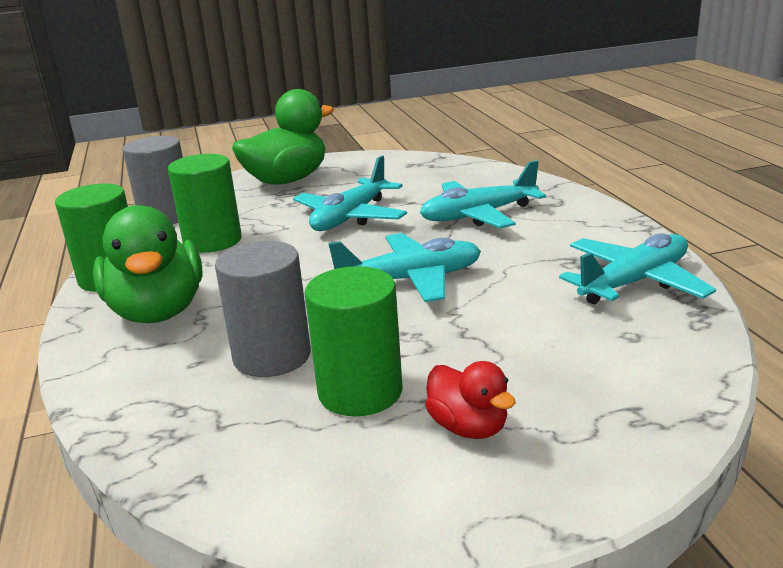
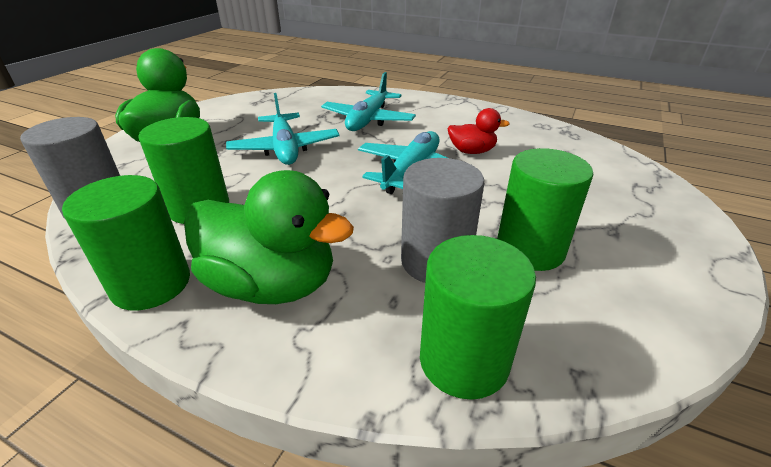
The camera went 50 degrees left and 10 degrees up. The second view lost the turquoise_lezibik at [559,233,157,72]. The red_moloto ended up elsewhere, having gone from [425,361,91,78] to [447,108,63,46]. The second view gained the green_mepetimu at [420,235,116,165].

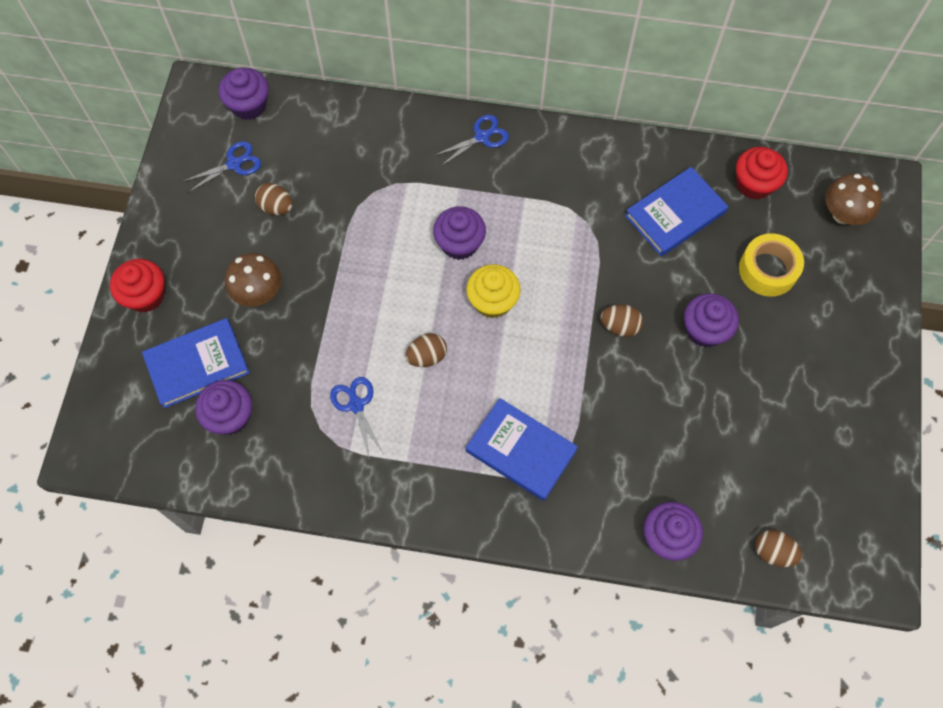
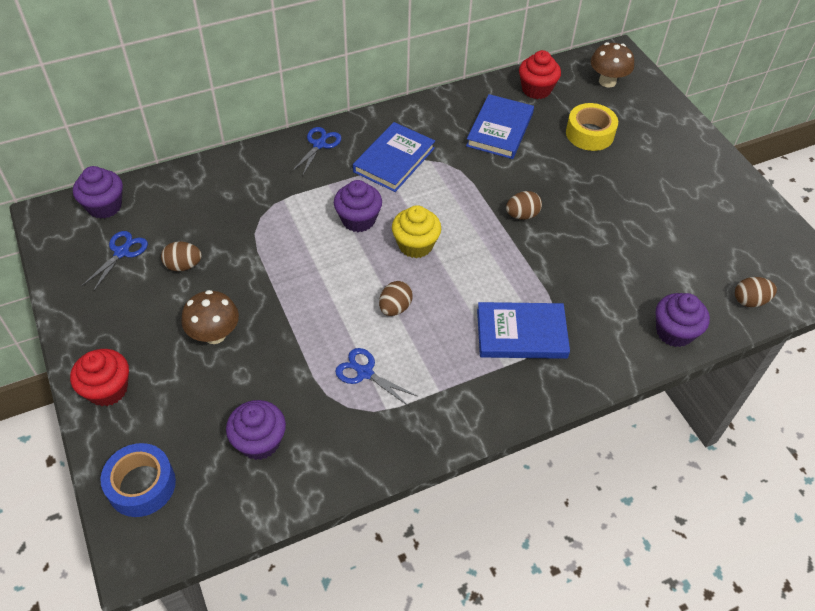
The camera went 35 degrees left and 15 degrees down. The second view lost the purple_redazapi at [684,293,55,55]. The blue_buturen ended up elsewhere, having gone from [142,318,108,90] to [353,122,82,70]. The second view gained the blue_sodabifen at [100,443,76,74].

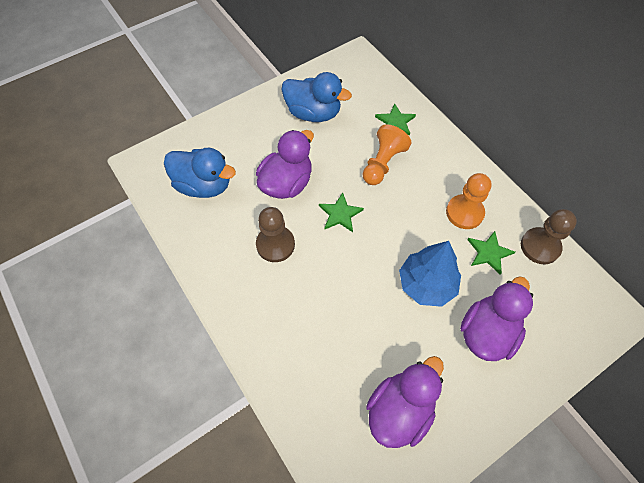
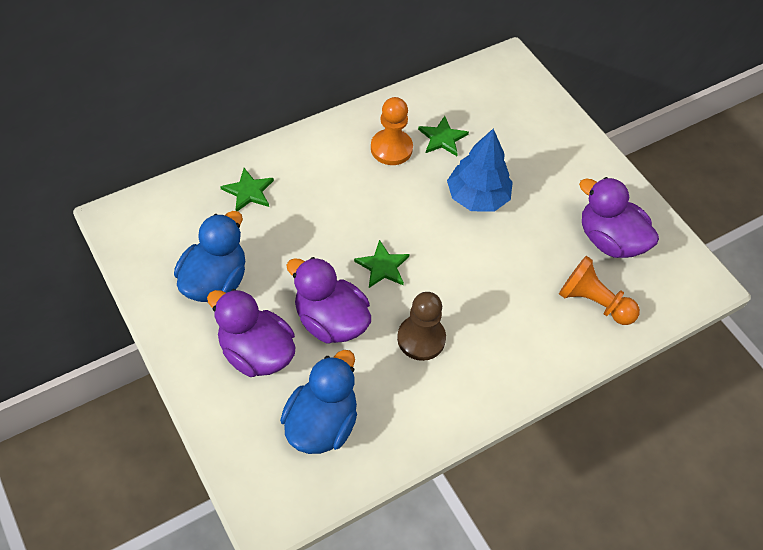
The camera went 90 degrees left and 5 degrees down. The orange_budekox ended up elsewhere, having gone from [363,124,49,61] to [559,256,81,69]. The second view lost the brown_budekox at [521,209,56,55]. The purple_moloto ended up elsewhere, having gone from [460,276,73,85] to [207,289,88,88].

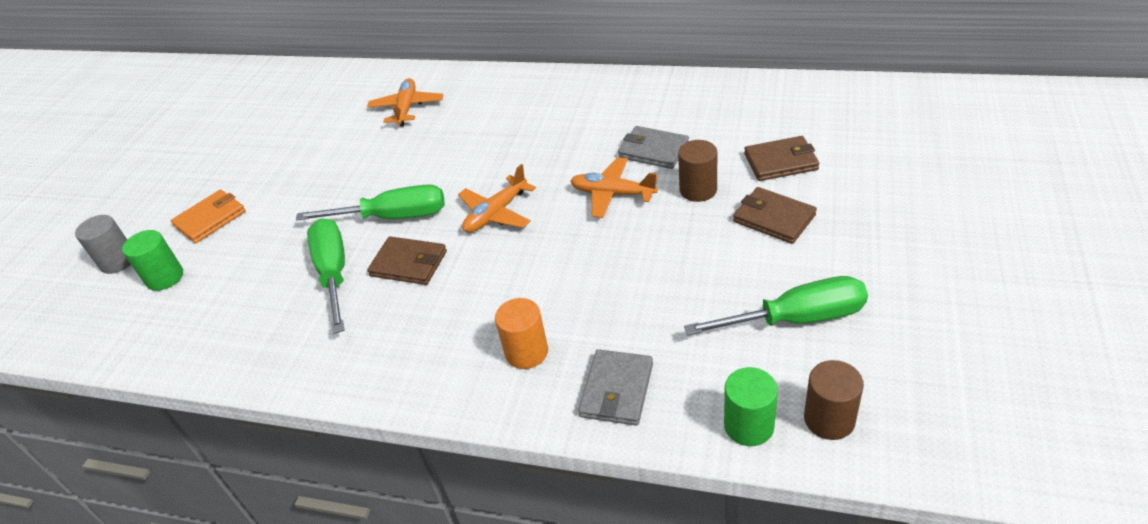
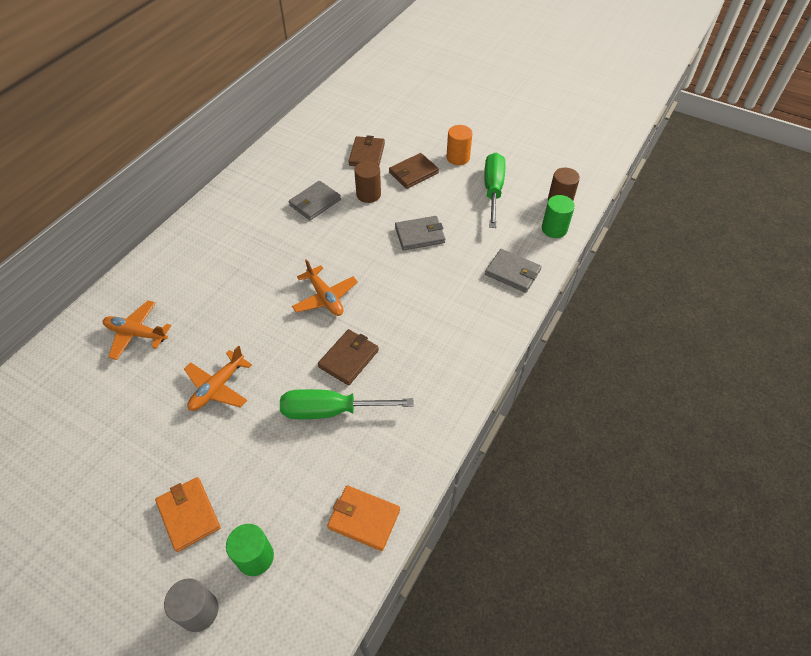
The camera went 80 degrees left and 10 degrees up. The orange_lezibik ended up elsewhere, having gone from [570,157,88,61] to [184,345,68,66]. The second view lost the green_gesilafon at [296,184,149,37]. The orange_mepetimu ended up elsewhere, having gone from [495,298,53,71] to [446,125,26,40]. The second view gained the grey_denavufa at [395,216,51,34]. The second view gained the orange_denavufa at [327,485,73,66].

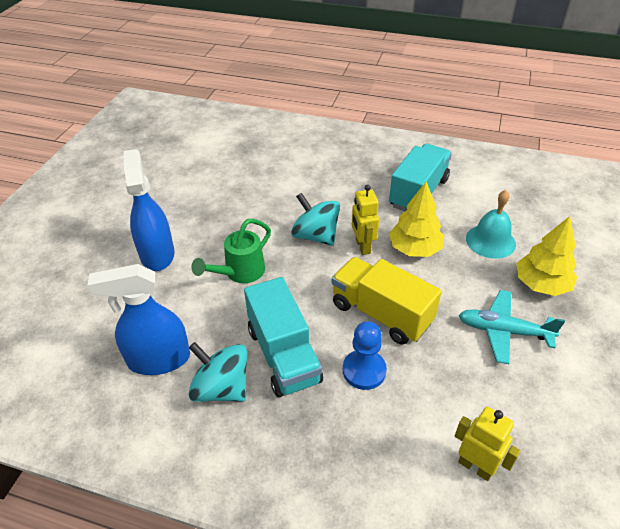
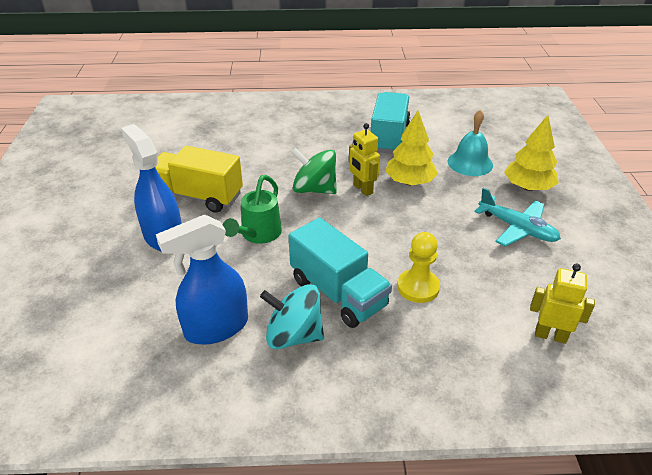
The camera went 20 degrees left and 5 degrees down. What was the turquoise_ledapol at [291,193,49,53] turned into the green_ledapol at [291,148,46,46]. The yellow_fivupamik ended up elsewhere, having gone from [332,257,110,88] to [156,145,87,68]. The turquoise_lezibik at [458,290,107,74] ended up facing another way, 135 degrees counterclockwise from before. What was the blue_budekox at [343,321,44,69] turned into the yellow_budekox at [397,232,43,71].

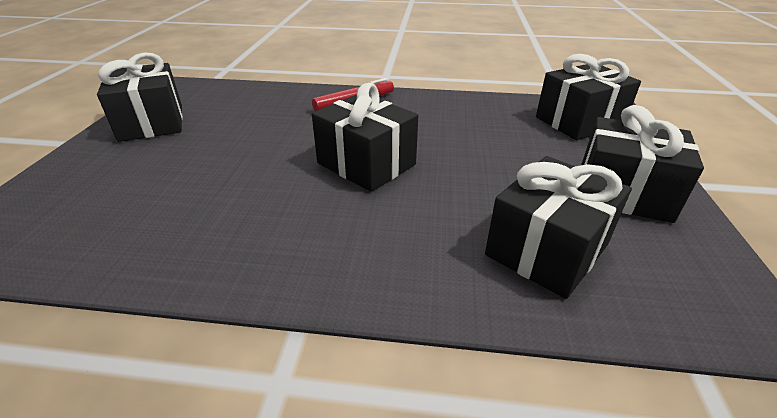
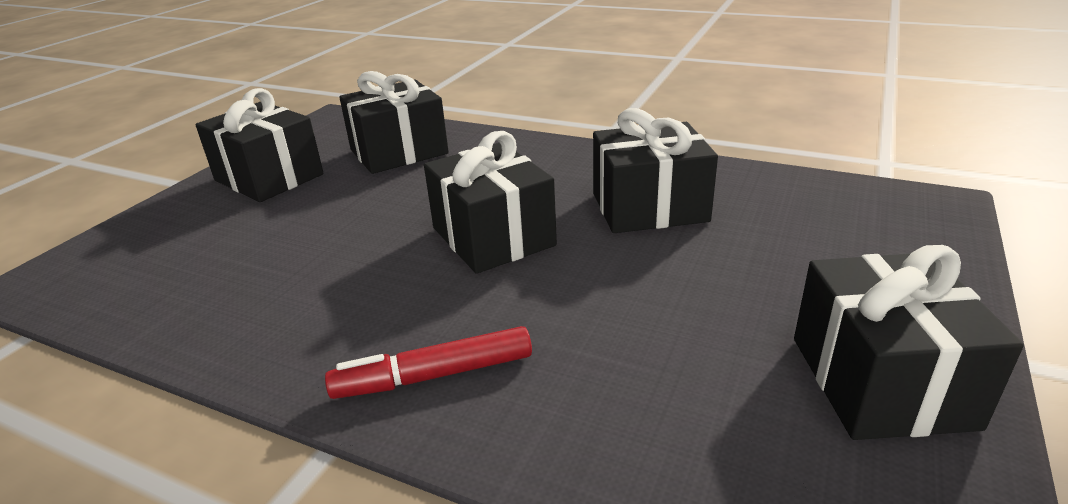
The camera went 160 degrees left and 5 degrees down. The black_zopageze ended up elsewhere, having gone from [536,54,105,86] to [593,108,125,125].

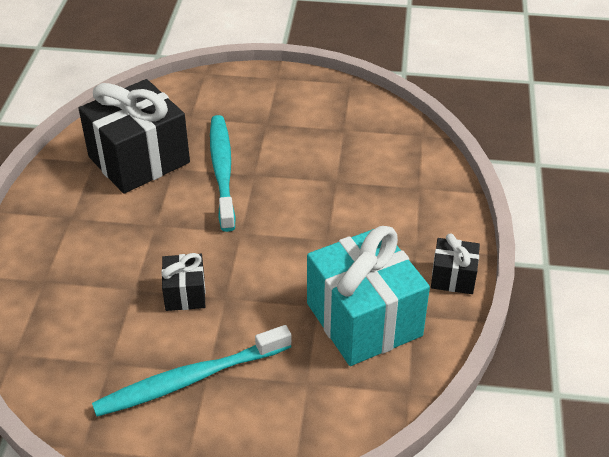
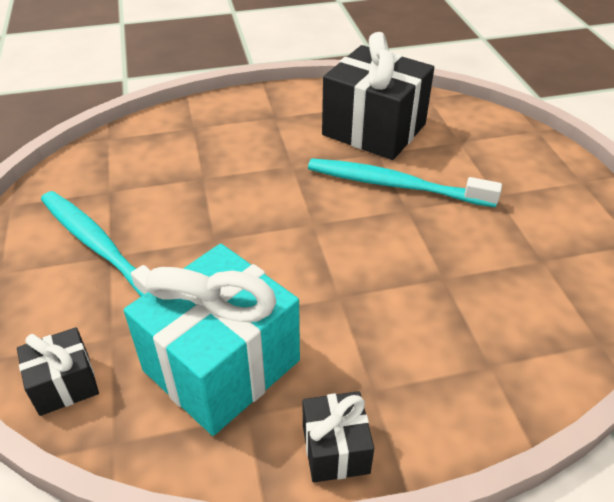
The camera went 70 degrees right and 0 degrees up. The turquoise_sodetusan at [210,115,26,117] ended up facing another way, 135 degrees counterclockwise from before. The black_zopageze ended up elsewhere, having gone from [161,253,45,58] to [17,327,82,89].

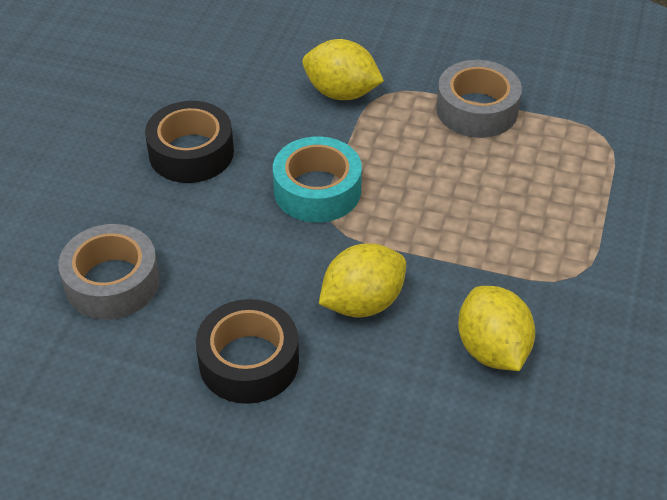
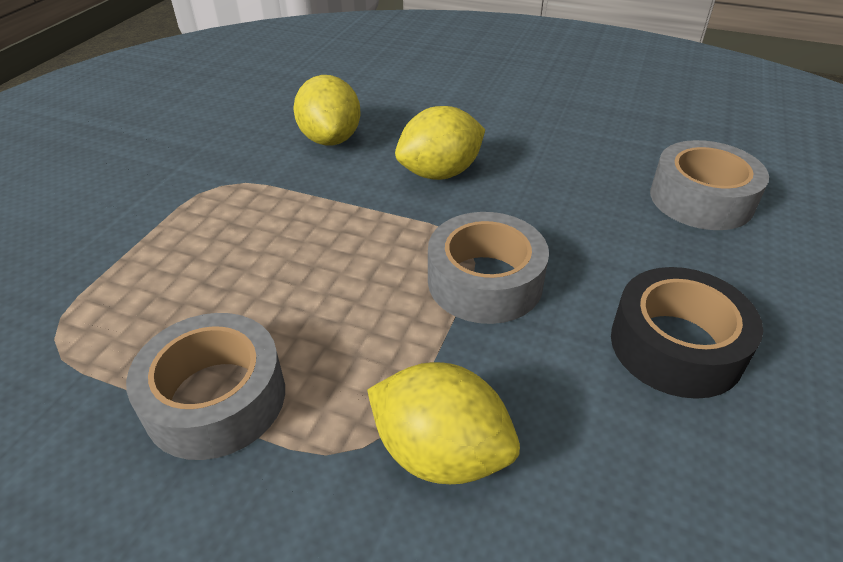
The camera went 175 degrees left and 5 degrees down. What was the turquoise_sodabifen at [273,136,89,87] turned into the grey_sodabifen at [428,212,121,112]. The second view lost the black_sodabifen at [196,299,103,105].

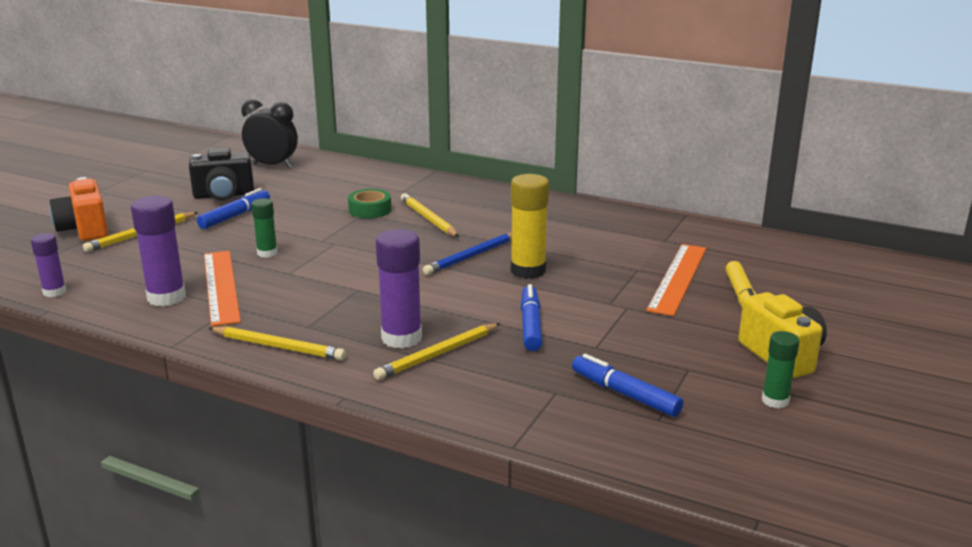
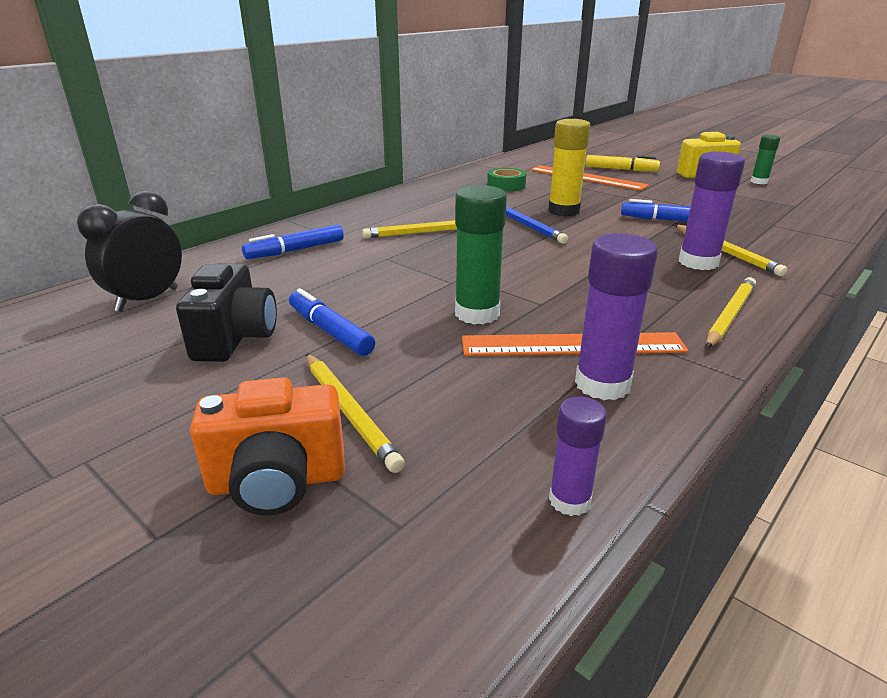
The camera went 75 degrees left and 5 degrees up. The green_sodabifen ended up elsewhere, having gone from [348,189,43,29] to [487,168,39,24]. The size of the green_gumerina at [251,198,27,60] changed by a factor of 1.69. The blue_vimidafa ended up elsewhere, having gone from [572,354,111,63] to [242,225,102,34].

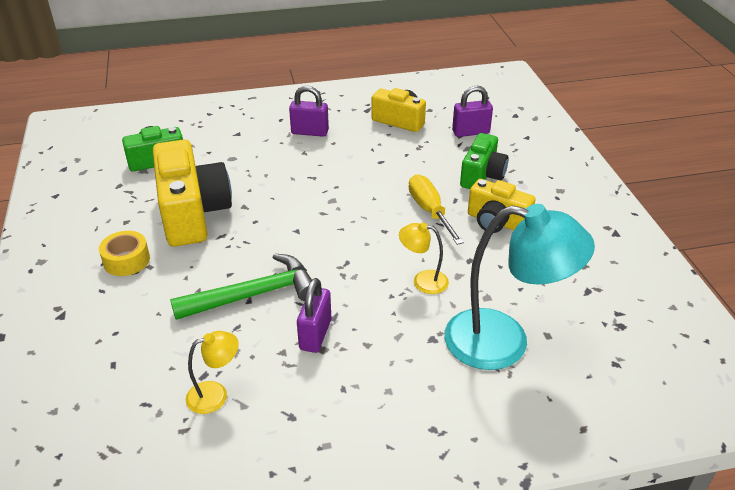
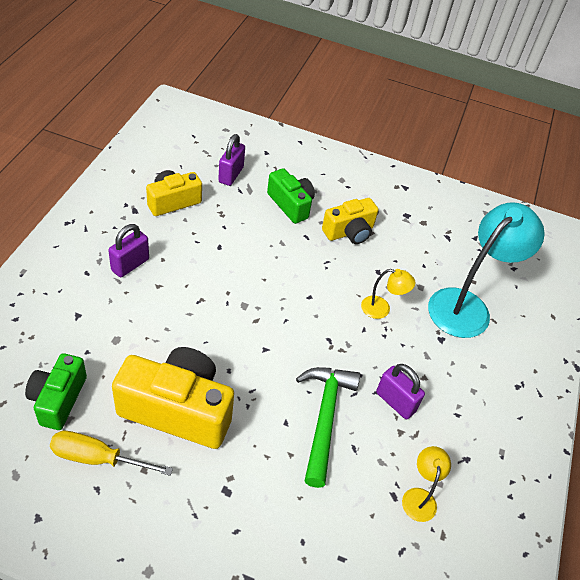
The camera went 65 degrees left and 10 degrees up. The yellow_gesilafon ended up elsewhere, having gone from [409,174,55,71] to [50,431,123,45]. The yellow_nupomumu at [399,222,50,72] ended up facing another way, 120 degrees counterclockwise from before. The second view lost the yellow_sodabifen at [99,231,51,45].

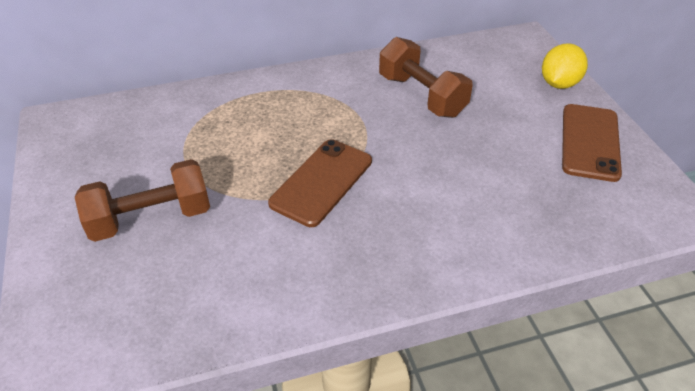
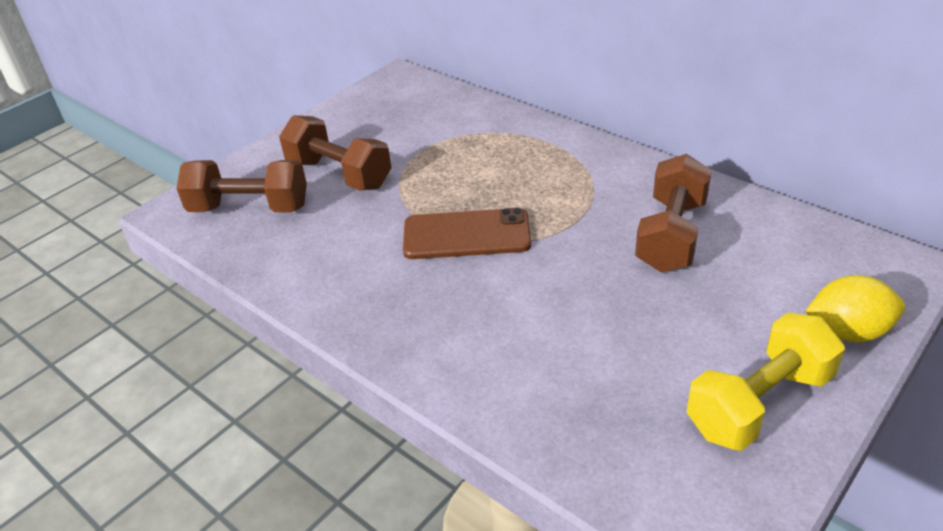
The camera went 60 degrees right and 5 degrees down. Where the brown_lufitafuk stood at [562,104,60,78], the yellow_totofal came to stand at [686,313,159,138]. The second view gained the brown_totofal at [176,160,131,52].

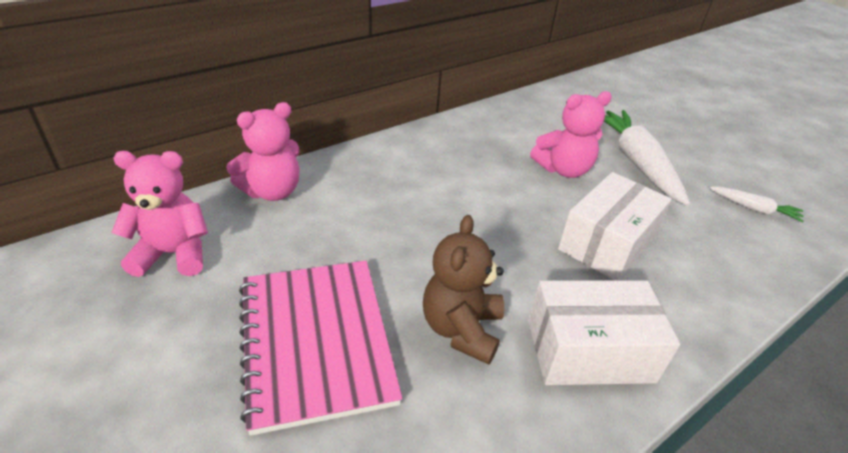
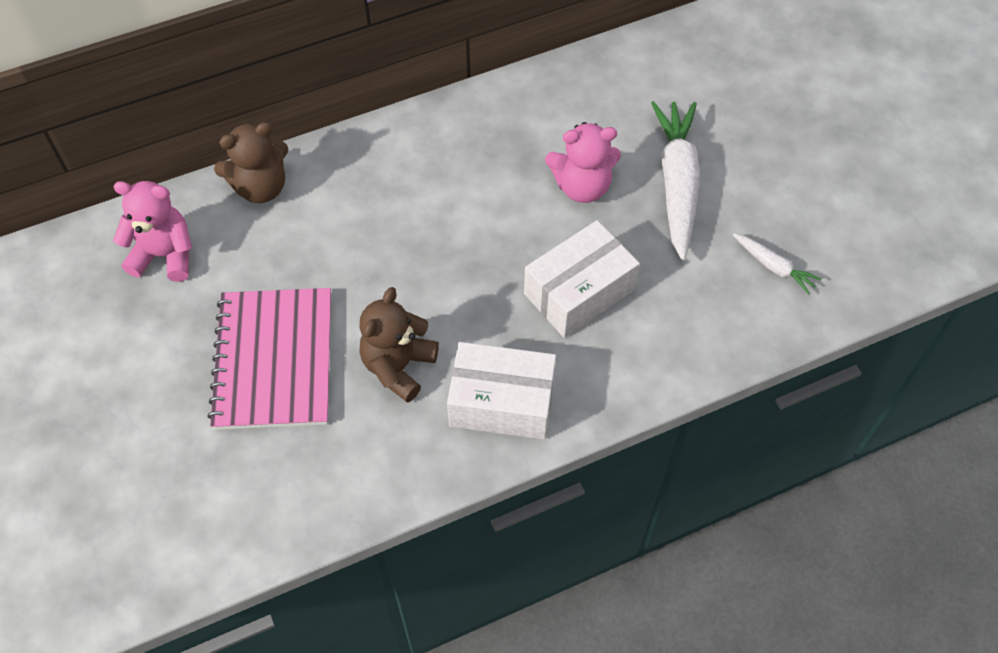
The camera went 15 degrees right and 20 degrees up. What was the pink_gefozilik at [226,102,74,99] turned into the brown_gefozilik at [214,122,74,81].

